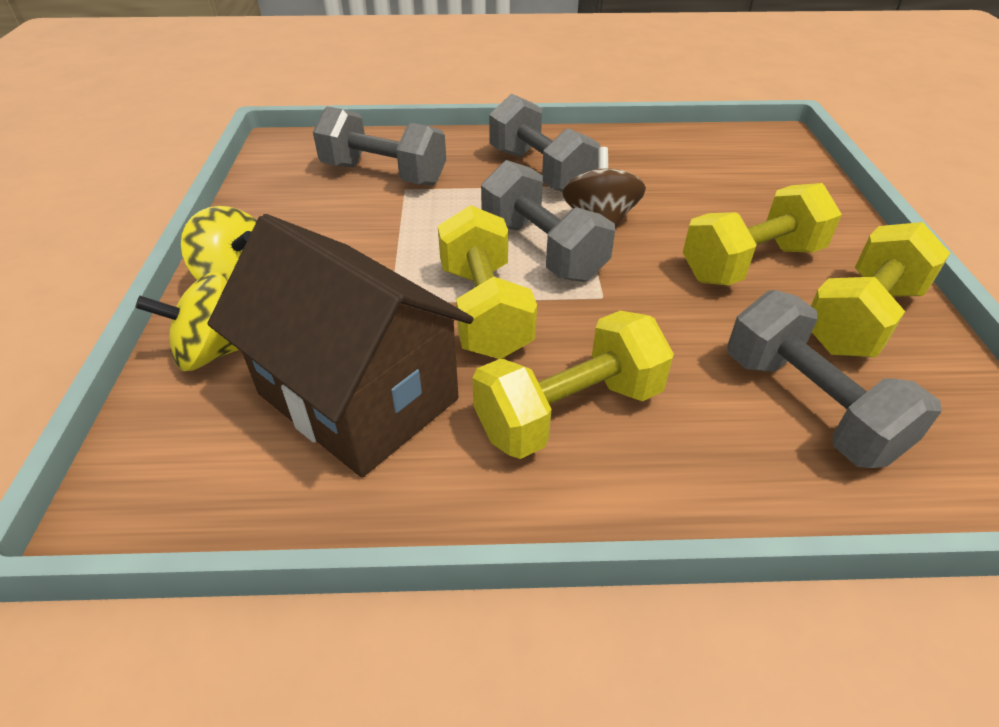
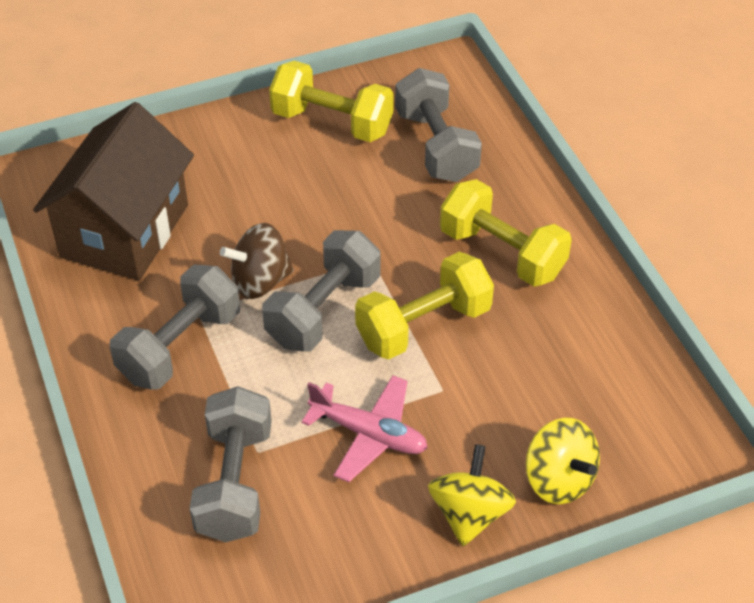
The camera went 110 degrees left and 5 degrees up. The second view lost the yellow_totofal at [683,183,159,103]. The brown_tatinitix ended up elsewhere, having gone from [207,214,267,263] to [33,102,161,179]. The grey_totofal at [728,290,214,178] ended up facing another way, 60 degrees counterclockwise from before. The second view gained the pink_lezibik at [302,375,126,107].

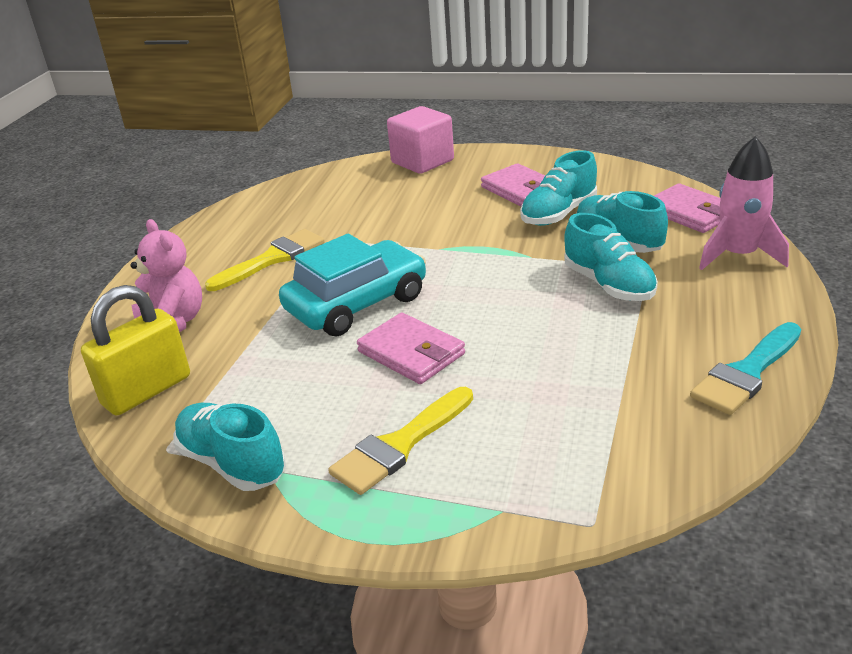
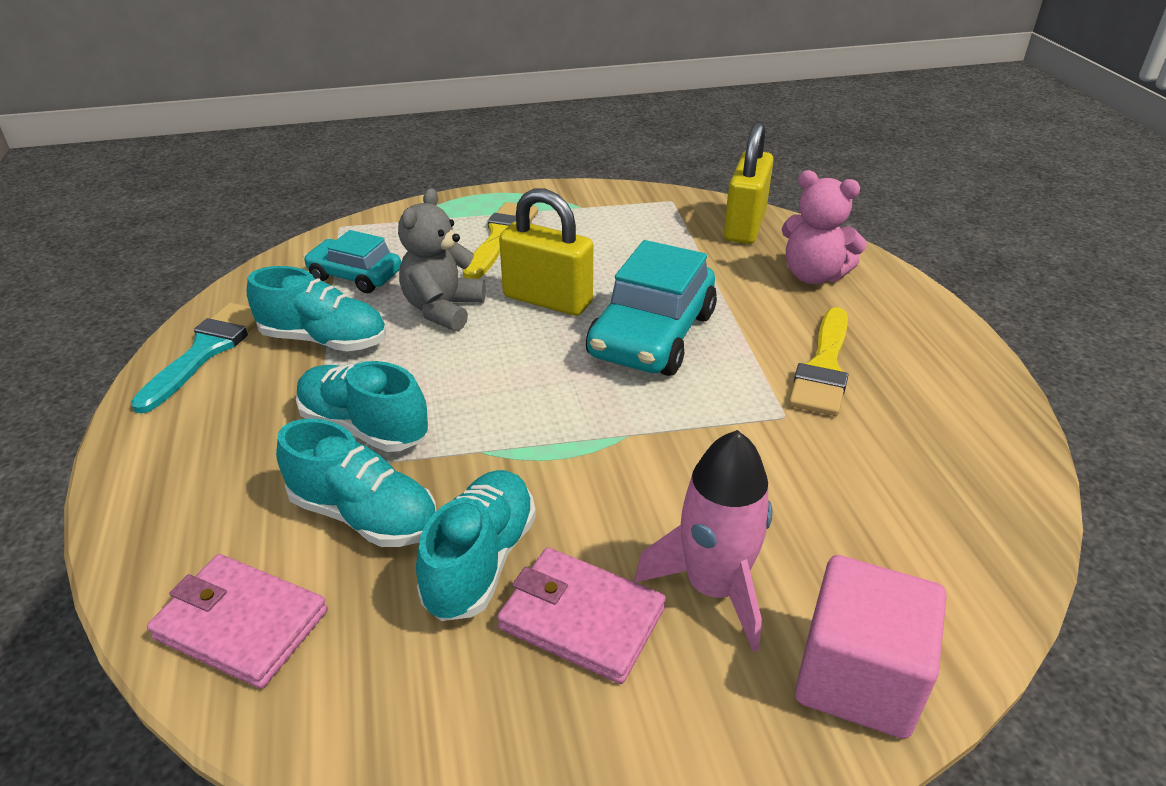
The camera went 150 degrees right and 5 degrees up. The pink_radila ended up elsewhere, having gone from [699,136,90,134] to [634,430,138,222]. Where the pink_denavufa stood at [357,313,108,71], the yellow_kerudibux came to stand at [499,188,94,128]. The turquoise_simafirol ended up elsewhere, having gone from [174,403,112,88] to [247,266,139,85]. The second view gained the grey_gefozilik at [398,188,88,143]. The second view gained the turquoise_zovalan at [303,230,98,63].

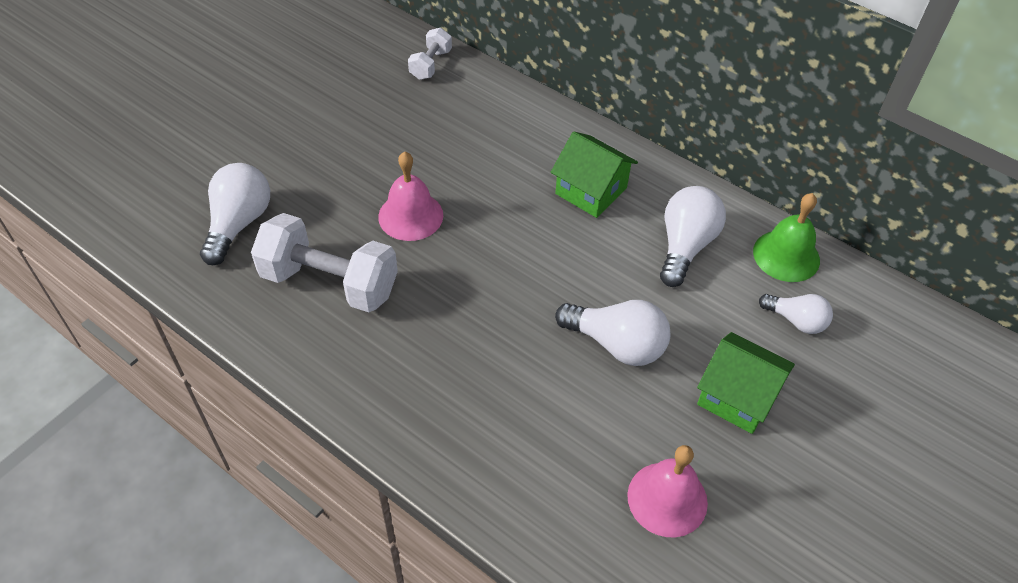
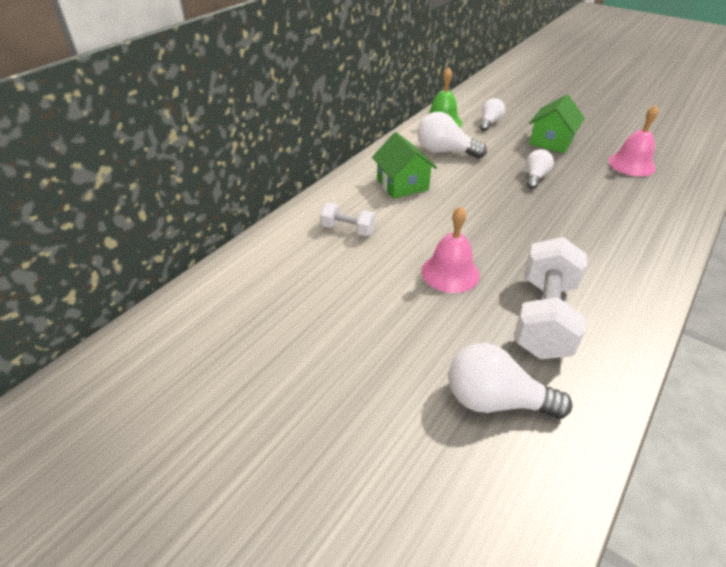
The camera went 90 degrees left and 10 degrees down. The white_totofal ended up elsewhere, having gone from [408,28,44,52] to [320,203,55,33]. The green_tatinitix at [551,131,87,87] ended up facing another way, 60 degrees counterclockwise from before. The size of the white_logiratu at [555,300,116,66] changed by a factor of 0.63.

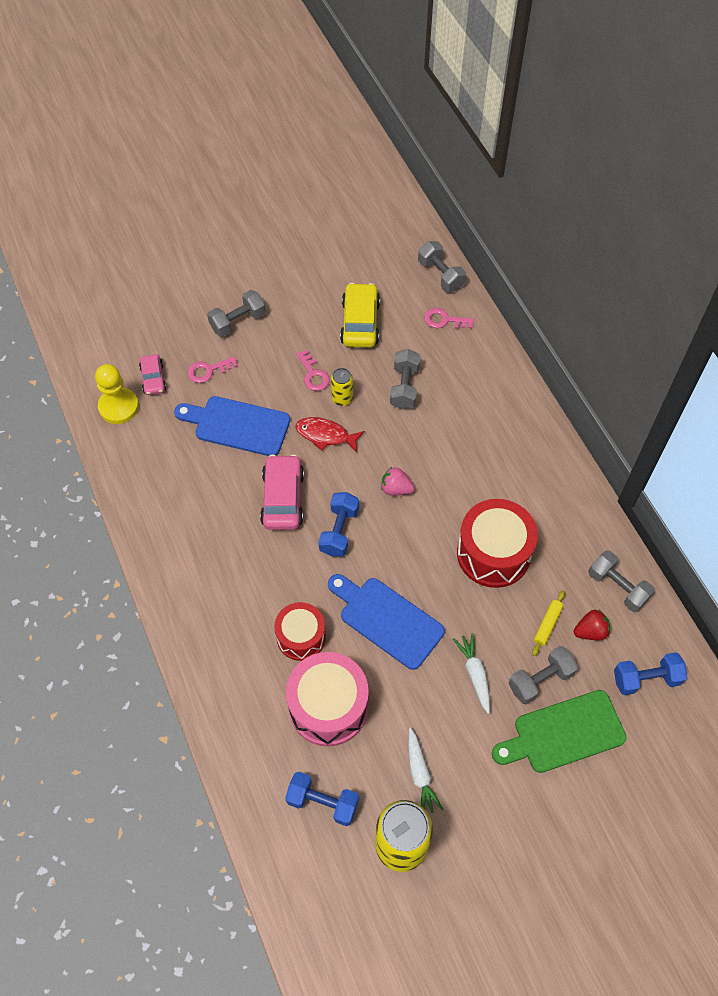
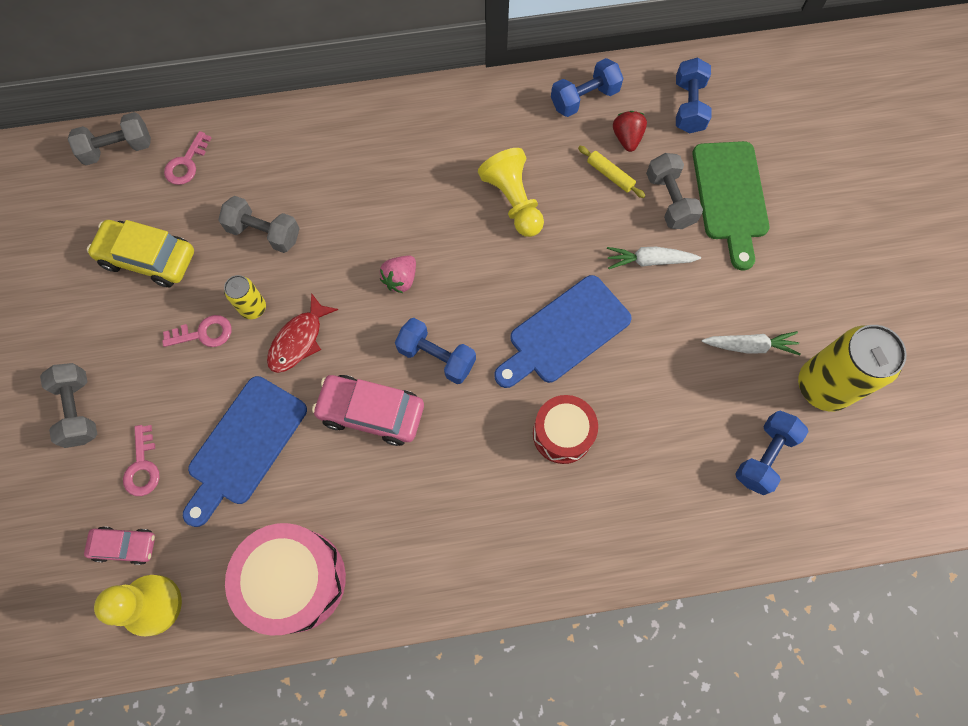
The camera went 75 degrees left and 10 degrees up. Where the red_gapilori stood at [457,499,81,89], the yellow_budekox came to stand at [478,148,66,89]. What was the grey_totofal at [588,550,67,62] turned into the blue_totofal at [551,58,72,59]. The pink_gapilori ended up elsewhere, having gone from [286,652,83,94] to [225,523,121,113].

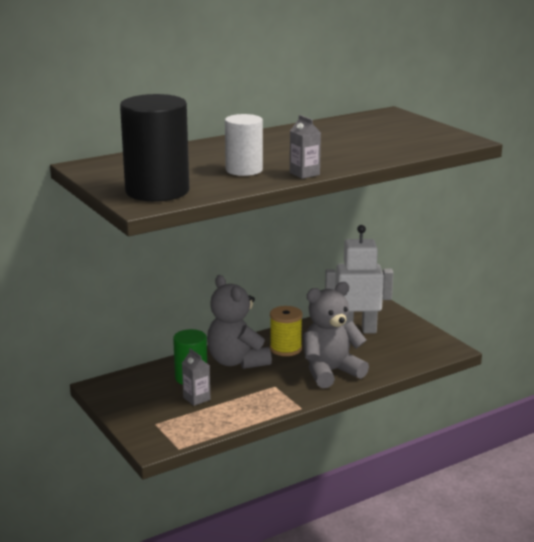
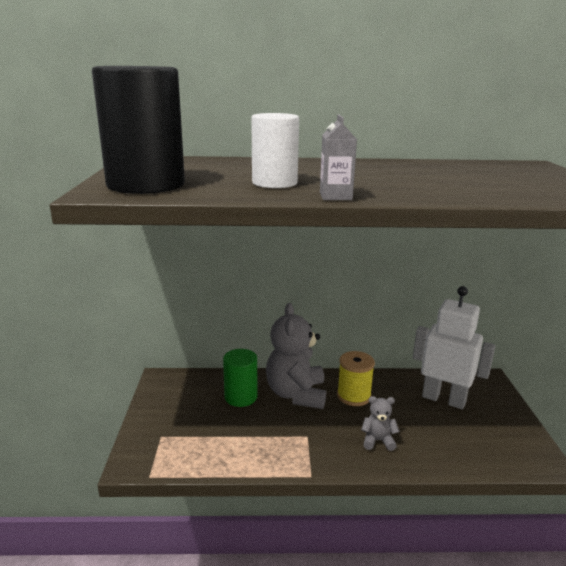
The camera went 30 degrees right and 0 degrees up. The size of the grey_gefozilik at [303,282,66,106] changed by a factor of 0.47. The second view lost the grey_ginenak at [182,348,28,58].

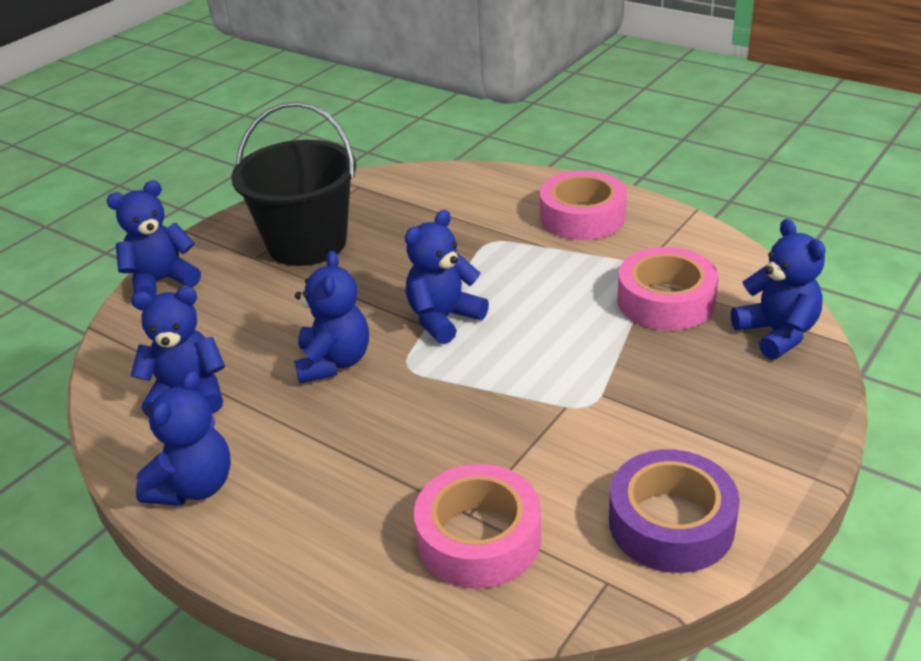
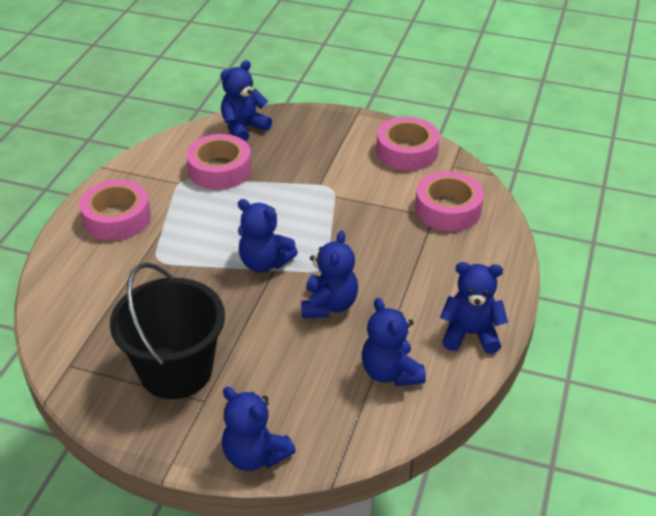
The camera went 110 degrees left and 5 degrees up. The blue_gefozilik at [294,250,75,133] ended up facing another way, 120 degrees clockwise from before. What was the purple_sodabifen at [609,449,131,124] turned into the pink_sodabifen at [376,117,64,54].

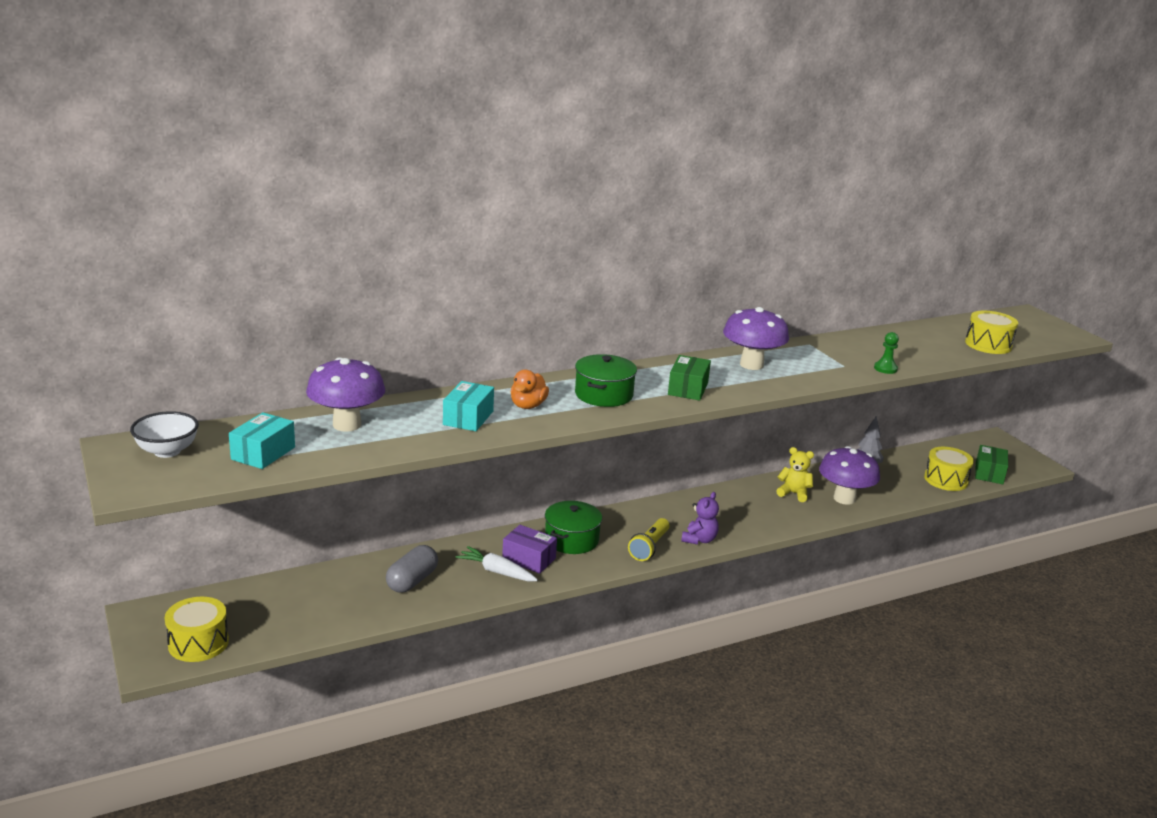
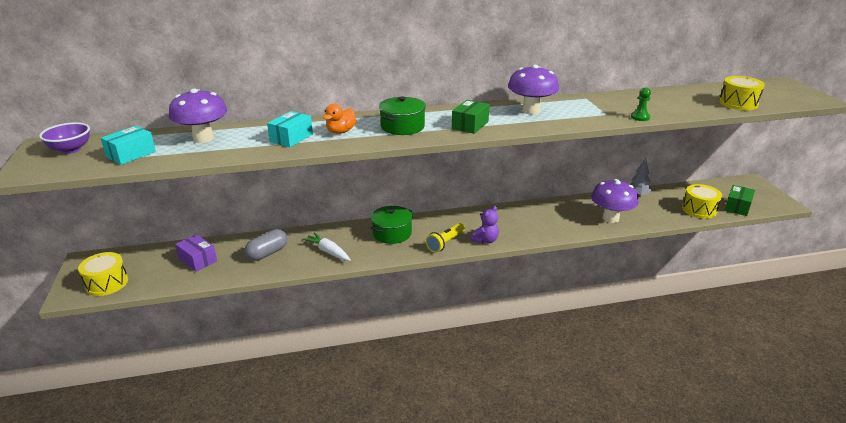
The camera went 15 degrees right and 5 degrees up. What was the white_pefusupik at [130,411,69,47] turned into the purple_pefusupik at [39,122,51,32]. The second view lost the yellow_gefozilik at [776,447,38,55]. The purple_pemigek ended up elsewhere, having gone from [502,525,55,49] to [175,234,42,38].

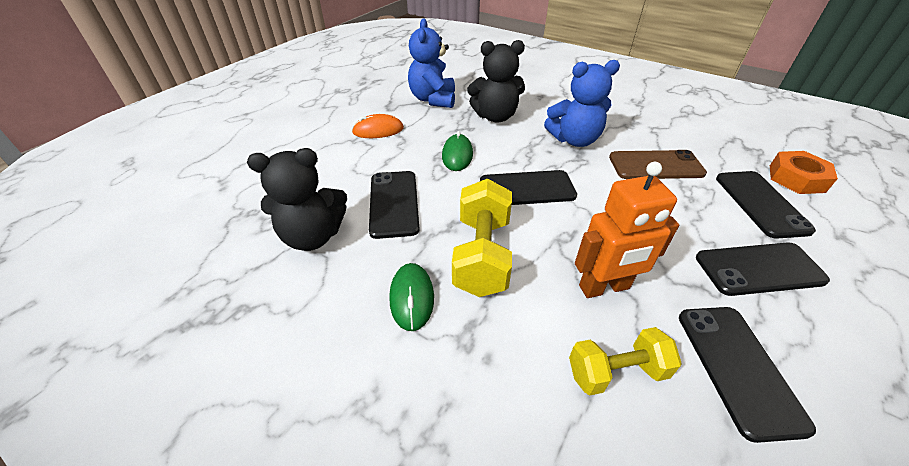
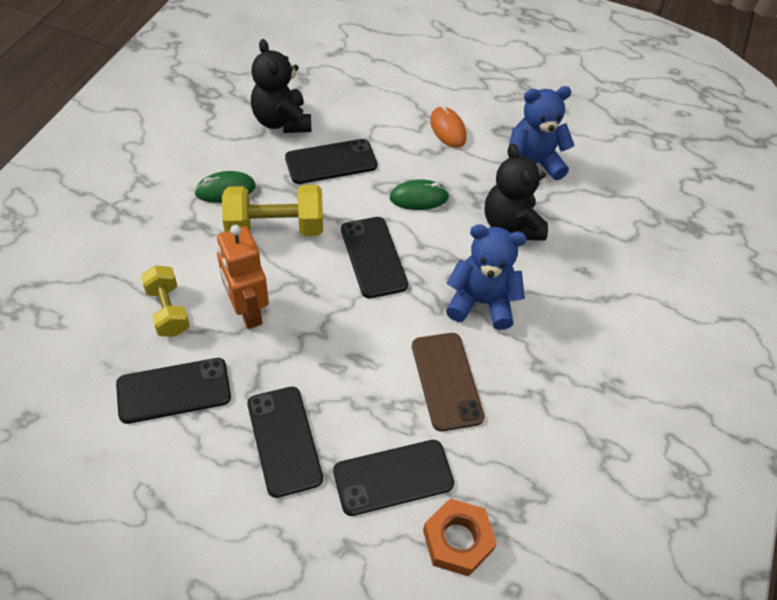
The camera went 75 degrees right and 10 degrees up. The blue_gefozilik at [544,60,76,87] ended up facing another way, 120 degrees clockwise from before.

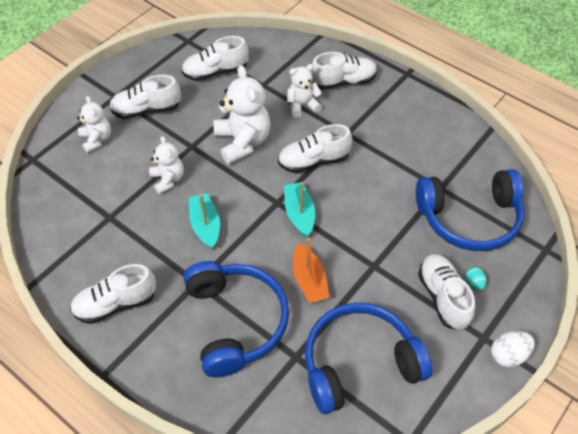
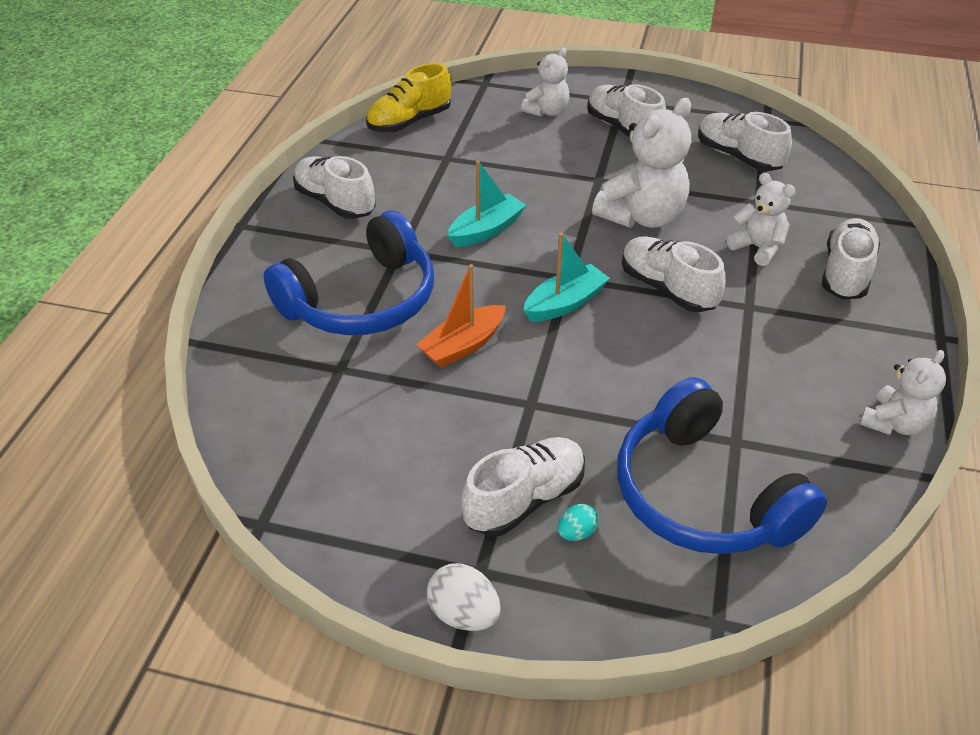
The camera went 65 degrees right and 10 degrees down. The white_simafirol at [311,52,66,38] ended up facing another way, 120 degrees counterclockwise from before. The white_gefozilik ended up elsewhere, having gone from [149,136,35,58] to [860,350,86,85]. The second view lost the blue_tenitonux at [305,303,127,111]. The second view gained the yellow_simafirol at [366,63,85,70].

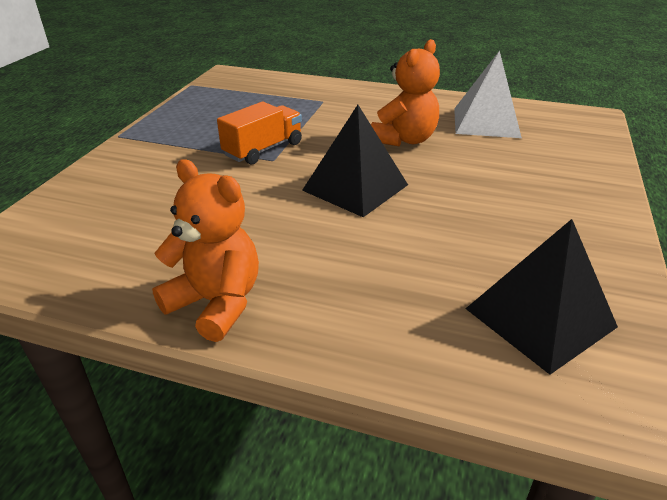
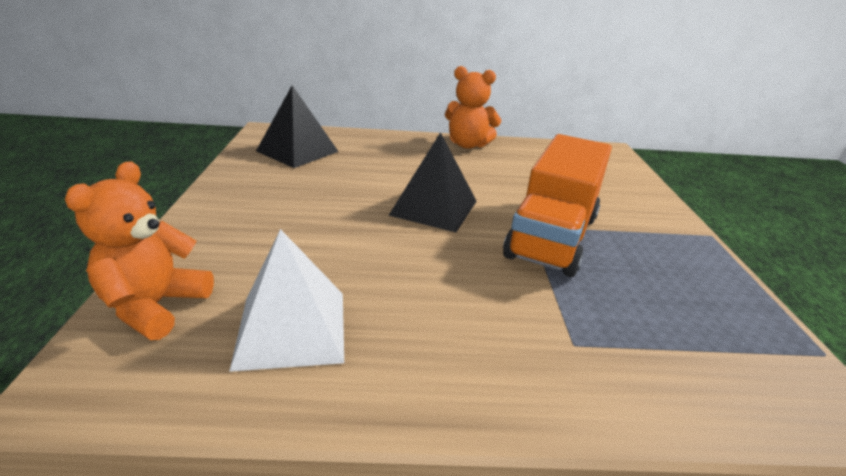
The camera went 160 degrees right and 5 degrees down. The orange_gefozilik ended up elsewhere, having gone from [371,39,69,107] to [65,161,149,179]. The size of the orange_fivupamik at [217,102,85,63] changed by a factor of 1.72.

